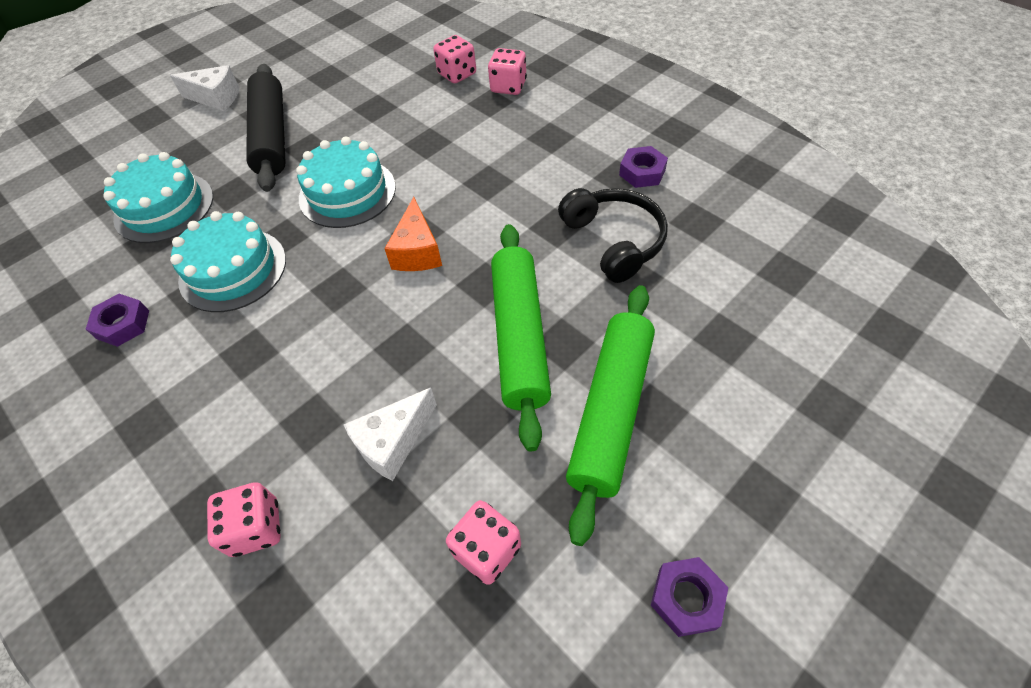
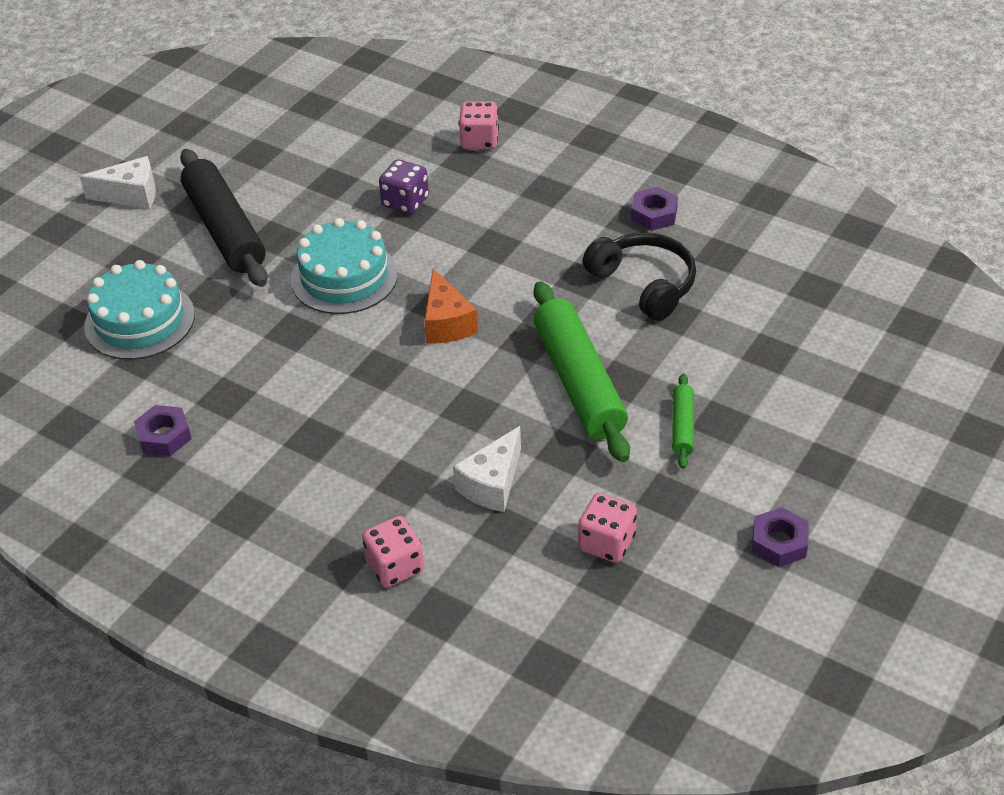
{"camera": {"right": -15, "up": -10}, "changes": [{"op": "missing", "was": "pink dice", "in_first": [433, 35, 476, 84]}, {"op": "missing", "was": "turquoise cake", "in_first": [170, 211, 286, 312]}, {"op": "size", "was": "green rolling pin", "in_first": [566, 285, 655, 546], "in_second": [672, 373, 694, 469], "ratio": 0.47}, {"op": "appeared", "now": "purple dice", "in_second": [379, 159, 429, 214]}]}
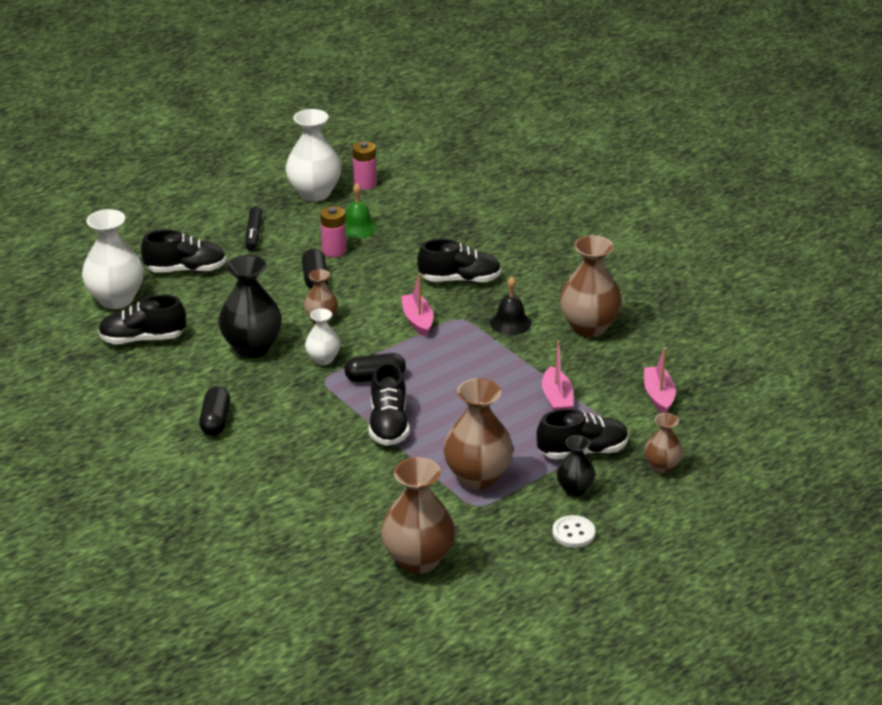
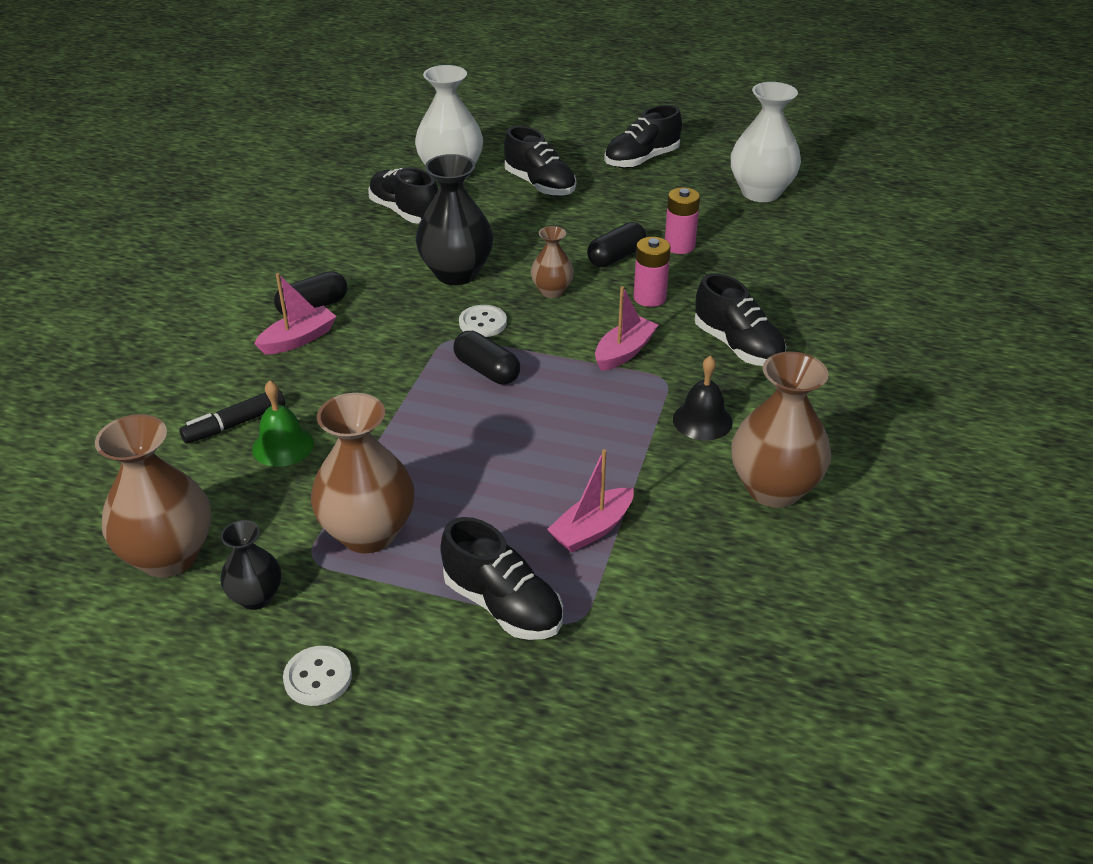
{"camera": {"right": 55, "up": 5}, "changes": [{"op": "relocated", "was": "pink battery", "in_first": [352, 141, 377, 190], "in_second": [634, 237, 671, 307]}, {"op": "relocated", "was": "green bell", "in_first": [345, 183, 377, 238], "in_second": [252, 380, 314, 467]}, {"op": "relocated", "was": "black marker", "in_first": [245, 206, 262, 251], "in_second": [179, 390, 285, 444]}, {"op": "exchanged", "was": "white vase", "now": "white button", "in_first": [305, 308, 340, 365], "in_second": [459, 305, 507, 337]}, {"op": "relocated", "was": "pink boat", "in_first": [644, 347, 676, 413], "in_second": [254, 273, 337, 355]}, {"op": "relocated", "was": "black shoe", "in_first": [369, 362, 409, 446], "in_second": [604, 105, 682, 168]}, {"op": "missing", "was": "brown vase", "in_first": [645, 413, 683, 474]}, {"op": "relocated", "was": "black vase", "in_first": [556, 435, 595, 497], "in_second": [221, 520, 281, 610]}]}
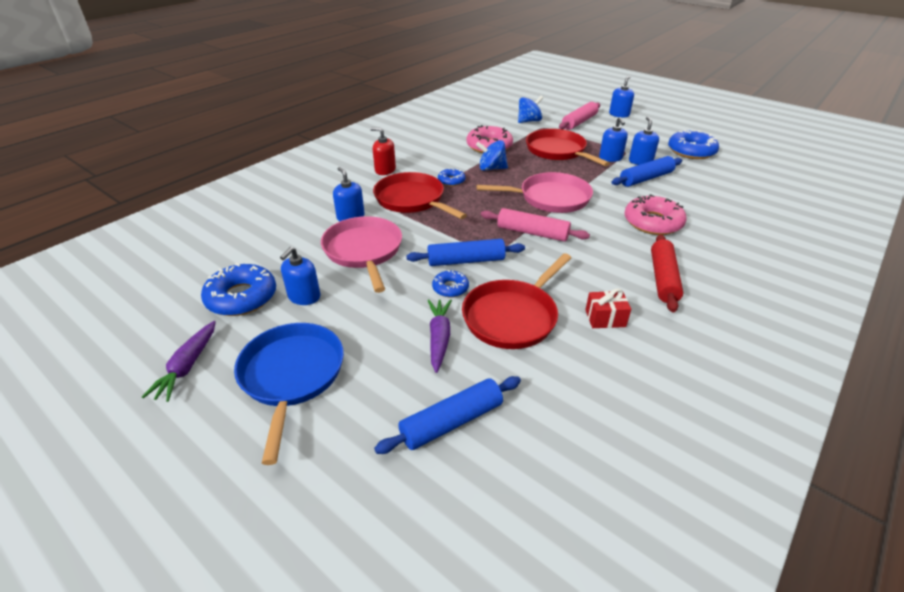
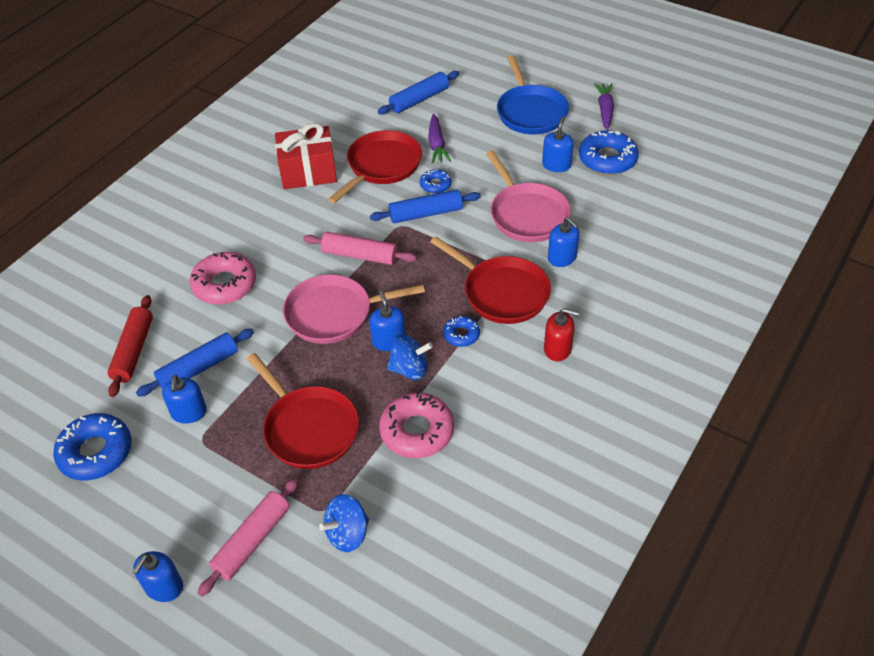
{"camera": {"right": 175, "up": 10}, "changes": [{"op": "relocated", "was": "blue soap dispenser", "in_first": [599, 117, 628, 162], "in_second": [369, 290, 406, 351]}, {"op": "relocated", "was": "red rolling pin", "in_first": [651, 234, 683, 312], "in_second": [107, 295, 153, 397]}, {"op": "size", "was": "red gift", "in_first": [585, 289, 631, 328], "in_second": [275, 123, 337, 189], "ratio": 1.95}]}
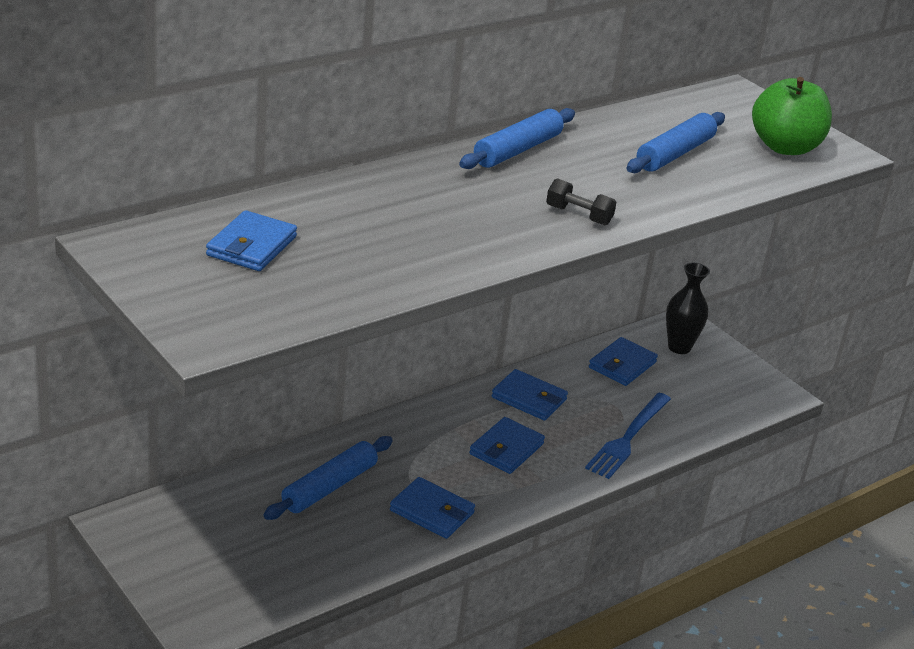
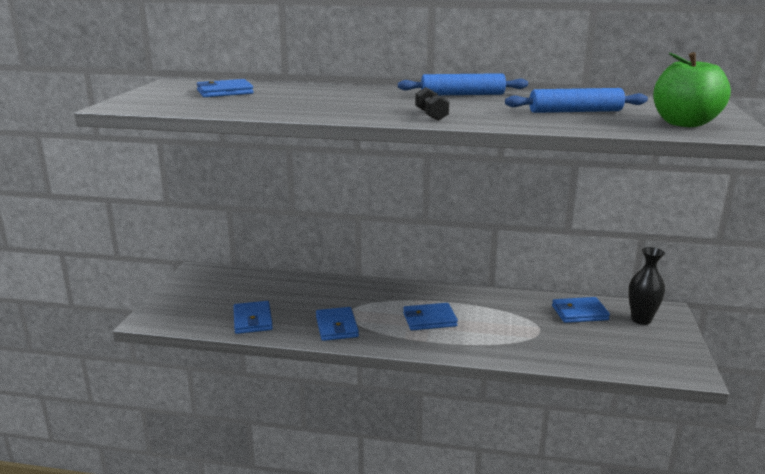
{"camera": {"right": 50, "up": -10}, "changes": [{"op": "relocated", "was": "blue wallet", "in_first": [492, 369, 568, 421], "in_second": [233, 301, 273, 334]}, {"op": "missing", "was": "blue fork", "in_first": [585, 393, 671, 479]}, {"op": "missing", "was": "blue rolling pin", "in_first": [264, 436, 393, 520]}]}
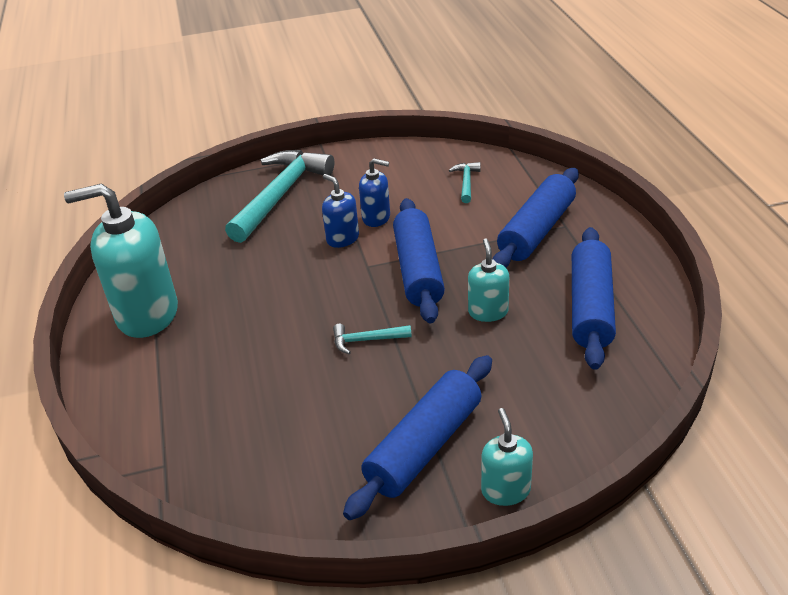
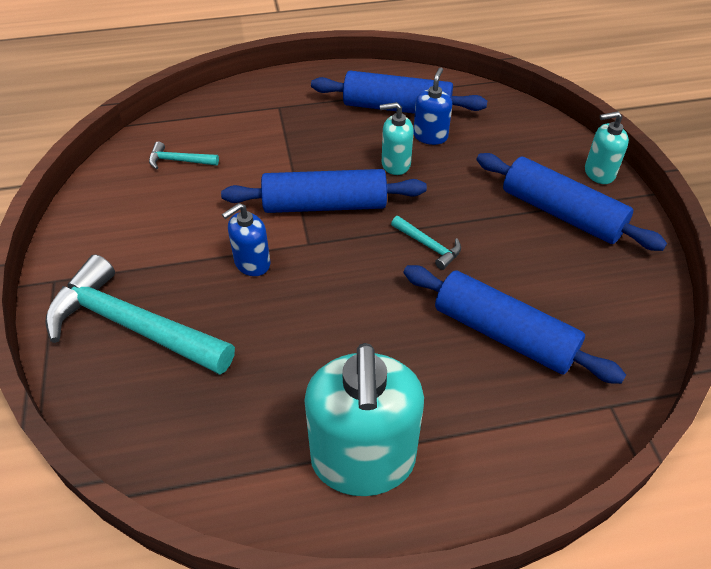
{"camera": {"right": -90, "up": 10}, "changes": [{"op": "relocated", "was": "blue soap dispenser", "in_first": [359, 158, 390, 227], "in_second": [413, 67, 452, 145]}, {"op": "relocated", "was": "blue rolling pin", "in_first": [492, 168, 579, 268], "in_second": [403, 265, 626, 384]}, {"op": "spun", "was": "turquoise hammer", "in_first": [333, 324, 412, 354], "in_second": [391, 216, 461, 270], "clockwise": -45}]}
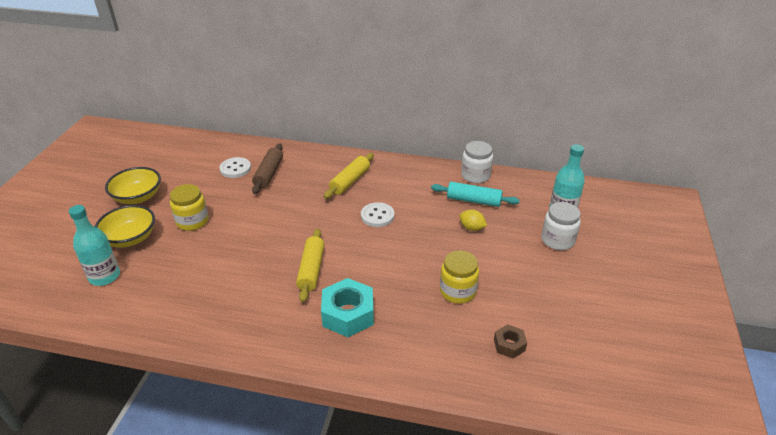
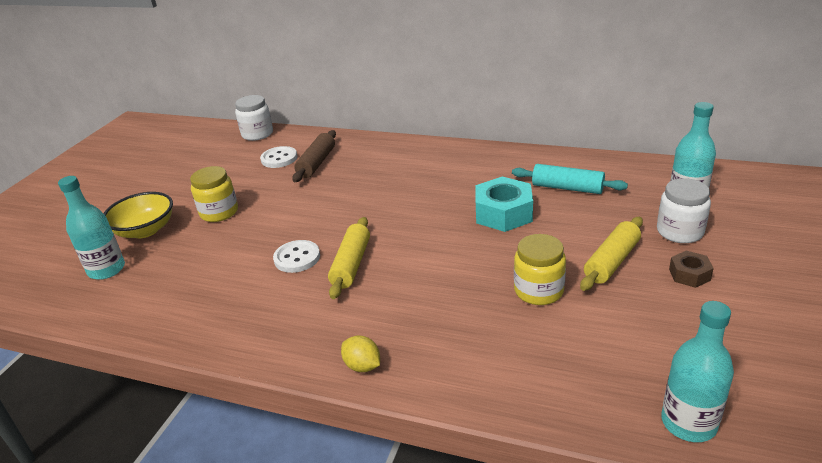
{"camera": {"right": 10, "up": -5}, "changes": [{"op": "relocated", "was": "white jar", "in_first": [461, 141, 493, 183], "in_second": [235, 95, 273, 141]}, {"op": "relocated", "was": "yellow rolling pin", "in_first": [324, 153, 374, 199], "in_second": [580, 217, 643, 291]}, {"op": "missing", "was": "yellow bowl", "in_first": [105, 167, 161, 204]}, {"op": "relocated", "was": "white button", "in_first": [361, 202, 395, 227], "in_second": [273, 240, 320, 273]}, {"op": "relocated", "was": "yellow lemon", "in_first": [459, 209, 487, 231], "in_second": [341, 335, 380, 372]}, {"op": "relocated", "was": "turquoise nut", "in_first": [321, 278, 374, 337], "in_second": [475, 176, 533, 232]}, {"op": "relocated", "was": "brown nut", "in_first": [494, 324, 527, 358], "in_second": [669, 251, 714, 288]}, {"op": "appeared", "now": "turquoise bottle", "in_second": [661, 301, 734, 442]}]}
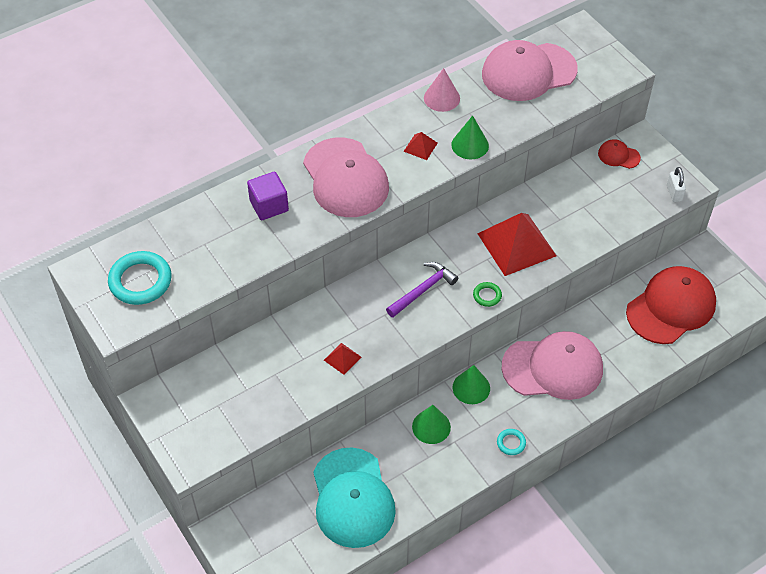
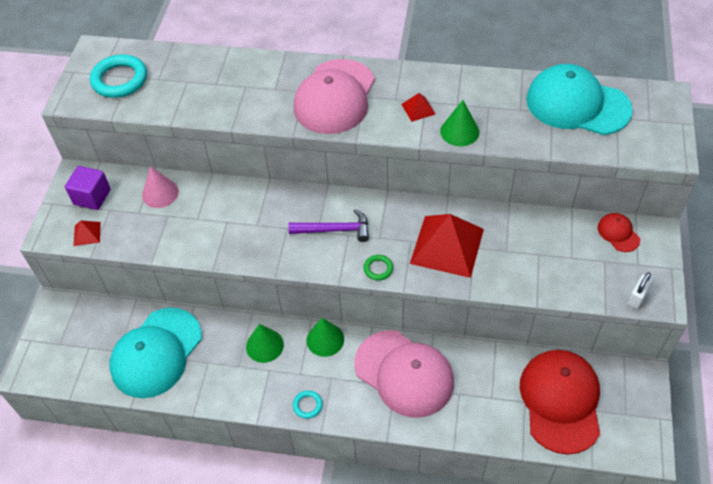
{"camera": {"right": 45, "up": 0}, "changes": [{"op": "colour", "was": "pink cap", "now": "turquoise cap", "in_first": [482, 40, 578, 101], "in_second": [526, 64, 633, 135]}, {"op": "relocated", "was": "pink cone", "in_first": [424, 68, 460, 112], "in_second": [142, 166, 179, 208]}, {"op": "relocated", "was": "purple cube", "in_first": [247, 172, 289, 220], "in_second": [65, 166, 111, 210]}, {"op": "spun", "was": "red cap", "in_first": [626, 266, 716, 344], "in_second": [520, 350, 600, 455], "clockwise": -90}, {"op": "relocated", "was": "red pyramid", "in_first": [324, 343, 362, 375], "in_second": [74, 220, 101, 246]}]}
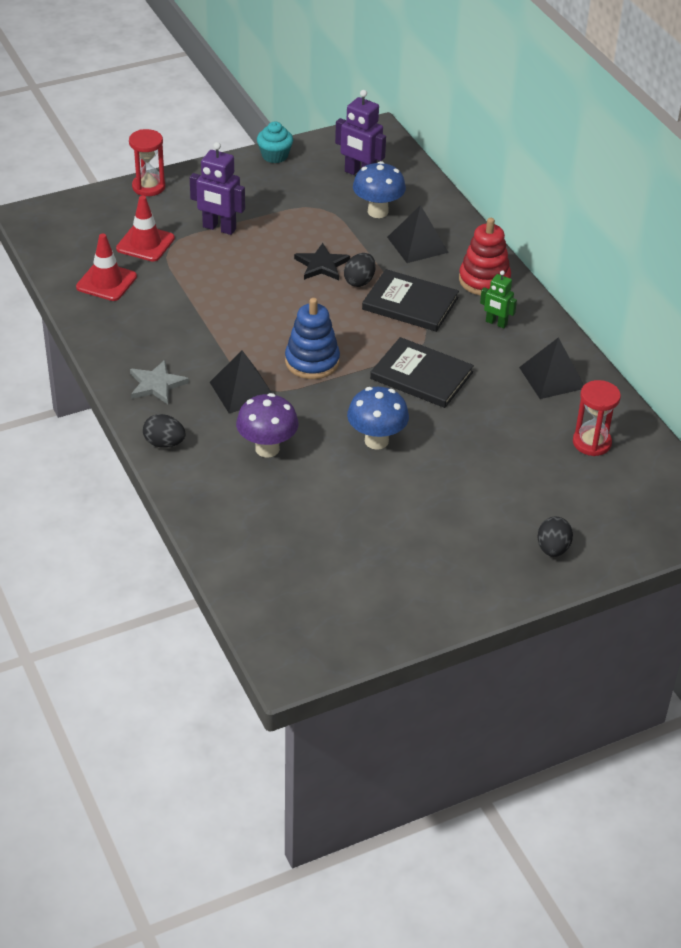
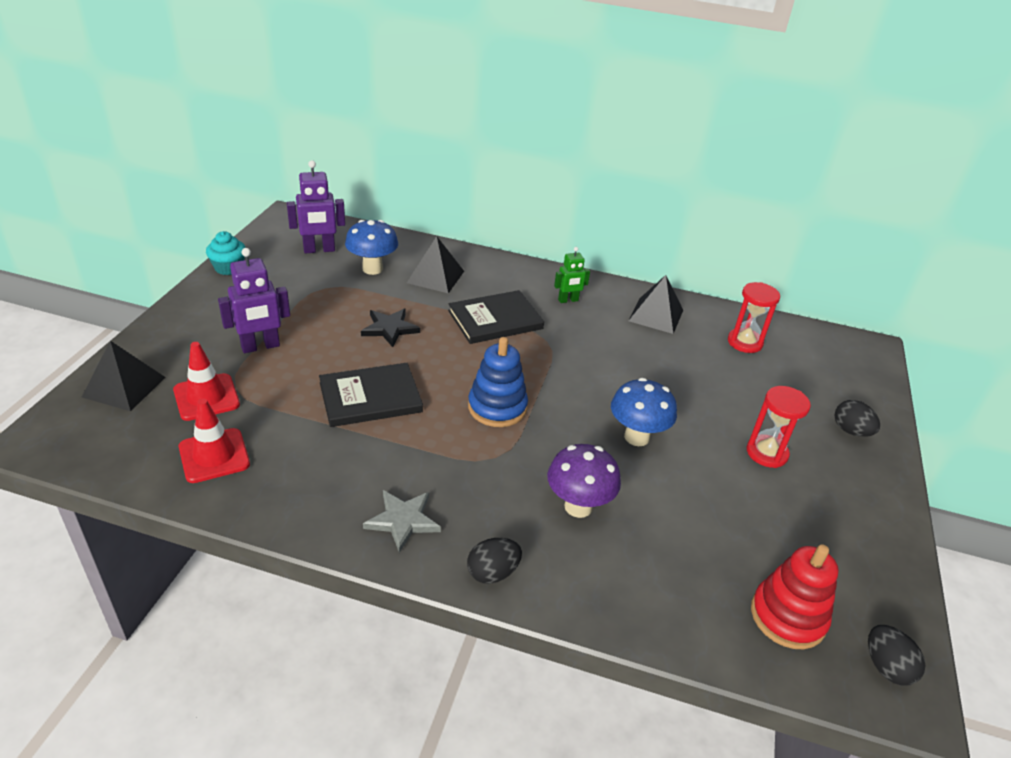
{"camera": {"right": -50, "up": -5}, "changes": [{"op": "relocated", "was": "red hourglass", "in_first": [129, 129, 165, 196], "in_second": [747, 386, 811, 468]}, {"op": "relocated", "was": "red stacking toy", "in_first": [459, 218, 511, 296], "in_second": [751, 544, 839, 649]}, {"op": "relocated", "was": "black egg", "in_first": [344, 253, 376, 287], "in_second": [868, 625, 925, 686]}, {"op": "relocated", "was": "black book", "in_first": [370, 337, 474, 408], "in_second": [319, 363, 423, 427]}, {"op": "relocated", "was": "black pyramid", "in_first": [210, 350, 272, 413], "in_second": [82, 341, 166, 411]}]}
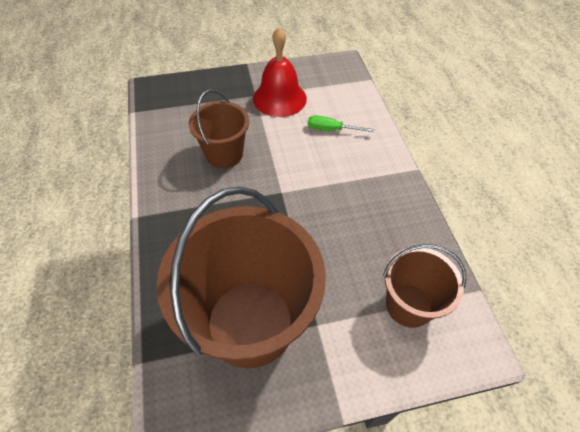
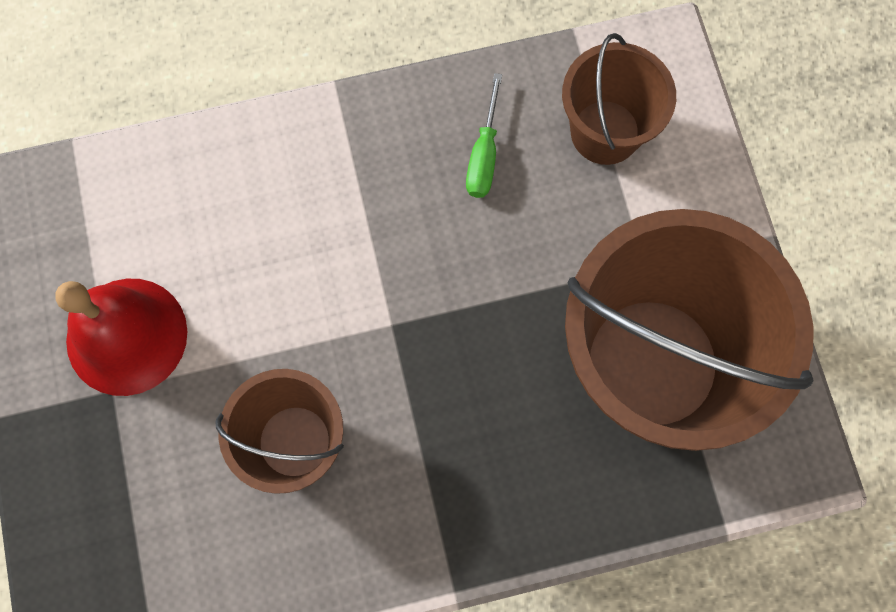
{"camera": {"right": -90, "up": 20}, "changes": [{"op": "relocated", "was": "green screwdriver", "in_first": [308, 115, 375, 132], "in_second": [466, 73, 502, 198]}]}
